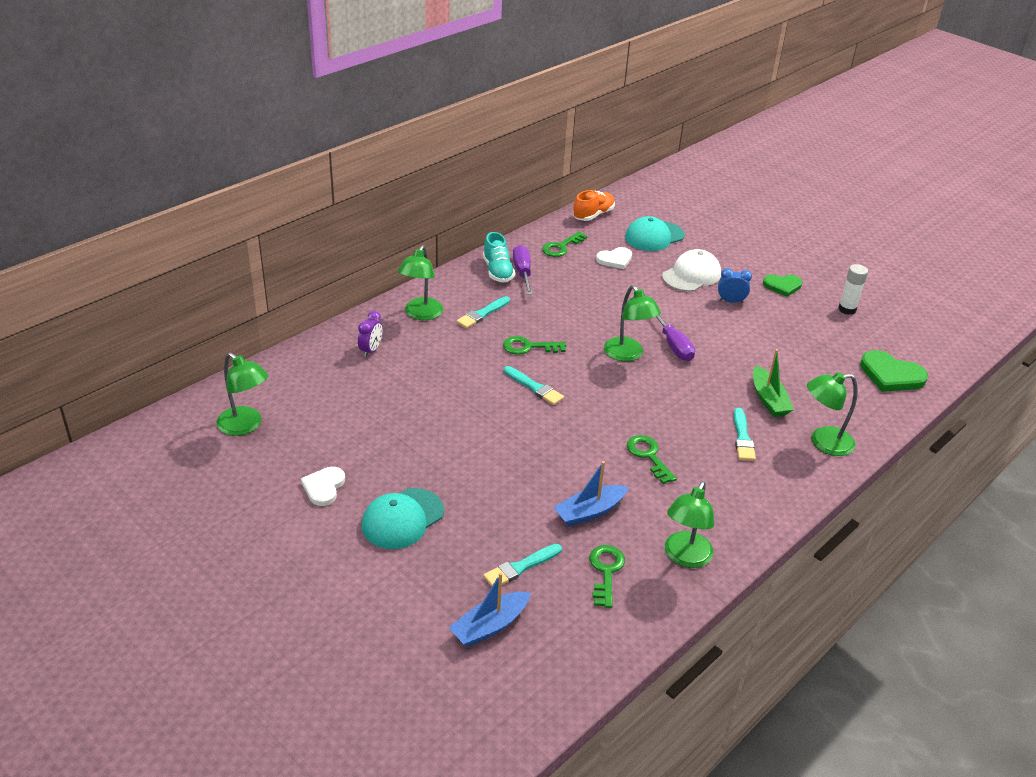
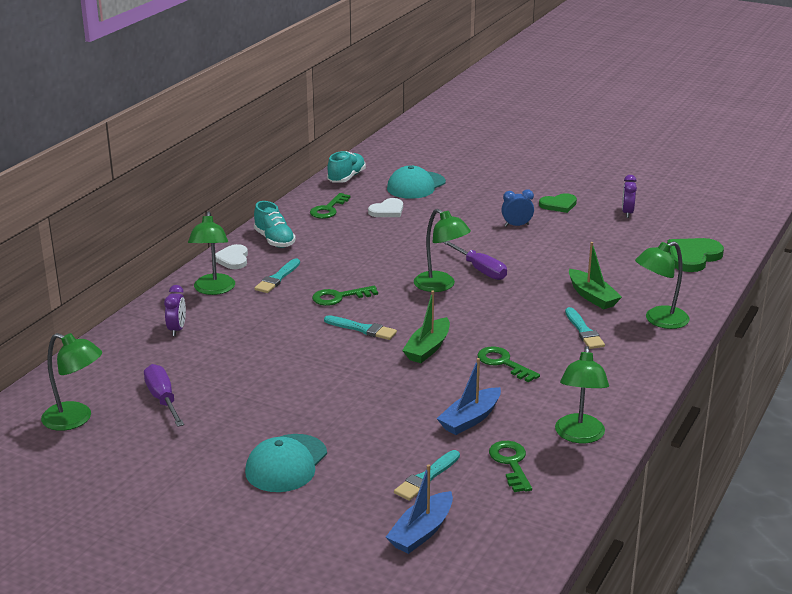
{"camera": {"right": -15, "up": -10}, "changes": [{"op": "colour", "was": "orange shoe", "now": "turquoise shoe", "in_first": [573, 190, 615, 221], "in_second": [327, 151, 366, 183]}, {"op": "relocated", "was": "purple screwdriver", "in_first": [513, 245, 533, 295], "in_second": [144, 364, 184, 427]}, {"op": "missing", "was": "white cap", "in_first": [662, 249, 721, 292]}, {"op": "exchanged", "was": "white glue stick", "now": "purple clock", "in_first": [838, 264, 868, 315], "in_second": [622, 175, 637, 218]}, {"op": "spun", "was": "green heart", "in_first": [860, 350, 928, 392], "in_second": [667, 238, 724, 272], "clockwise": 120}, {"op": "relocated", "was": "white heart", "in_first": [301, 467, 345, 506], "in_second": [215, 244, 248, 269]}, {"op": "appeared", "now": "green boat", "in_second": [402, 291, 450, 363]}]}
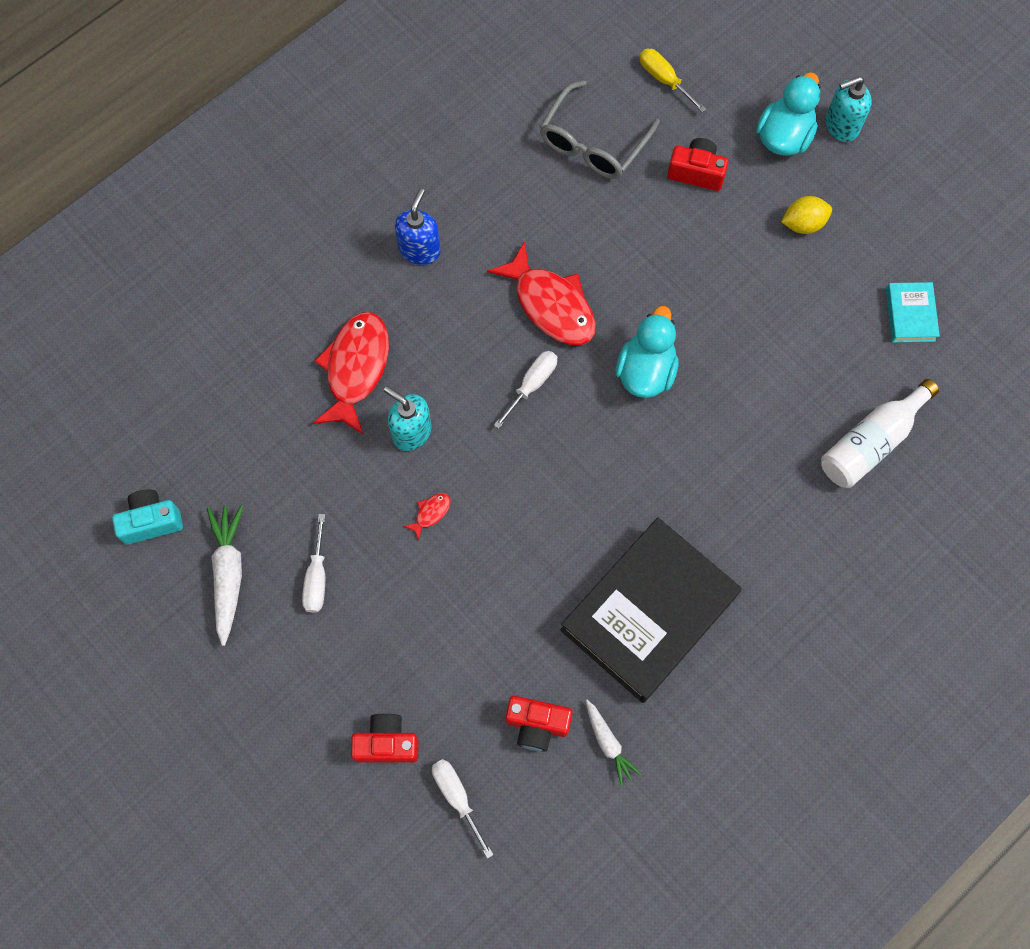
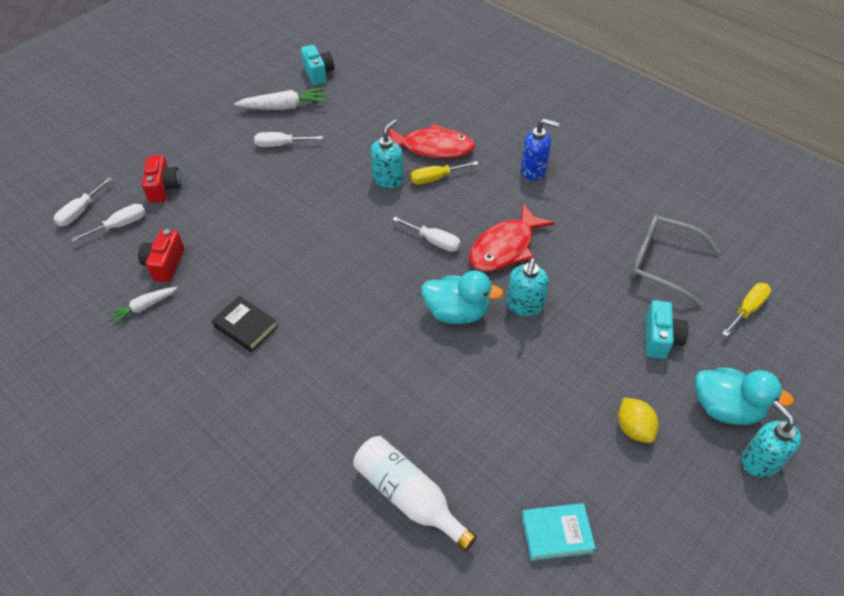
{"camera": {"right": 85, "up": -20}, "changes": [{"op": "colour", "was": "red camera", "now": "turquoise camera", "in_first": [667, 138, 729, 191], "in_second": [646, 300, 689, 359]}, {"op": "missing", "was": "red fish", "in_first": [403, 493, 451, 540]}, {"op": "size", "was": "black book", "in_first": [560, 517, 741, 703], "in_second": [212, 296, 278, 352], "ratio": 0.43}, {"op": "appeared", "now": "yellow screwdriver", "in_second": [410, 161, 479, 185]}, {"op": "appeared", "now": "white screwdriver", "in_second": [54, 177, 112, 226]}, {"op": "appeared", "now": "turquoise soap dispenser", "in_second": [507, 258, 549, 316]}]}
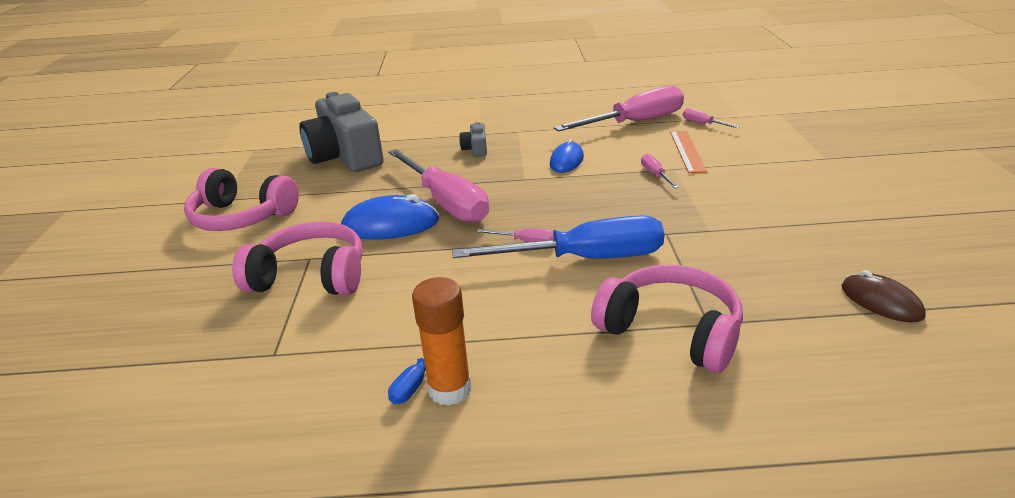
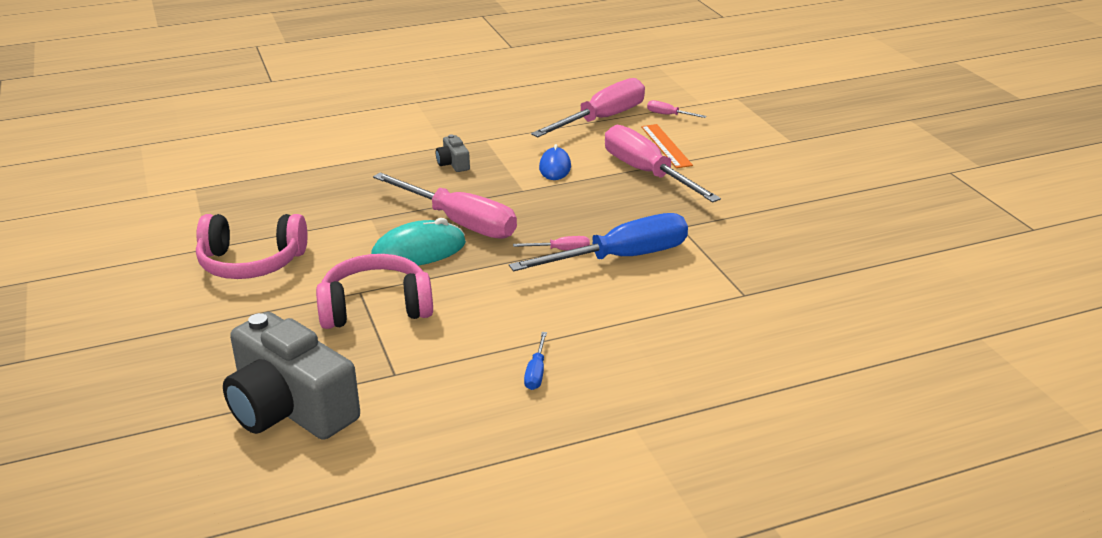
{"camera": {"right": -20, "up": 0}, "changes": [{"op": "relocated", "was": "grey camera", "in_first": [299, 92, 384, 172], "in_second": [223, 312, 360, 440]}, {"op": "size", "was": "pink screwdriver", "in_first": [641, 154, 679, 188], "in_second": [605, 125, 721, 203], "ratio": 2.44}, {"op": "colour", "was": "blue mouse", "now": "turquoise mouse", "in_first": [341, 194, 439, 240], "in_second": [371, 218, 466, 266]}, {"op": "missing", "was": "pink headphones", "in_first": [591, 264, 743, 373]}, {"op": "missing", "was": "brown mouse", "in_first": [842, 270, 926, 323]}, {"op": "missing", "was": "orange glue stick", "in_first": [412, 277, 472, 406]}]}
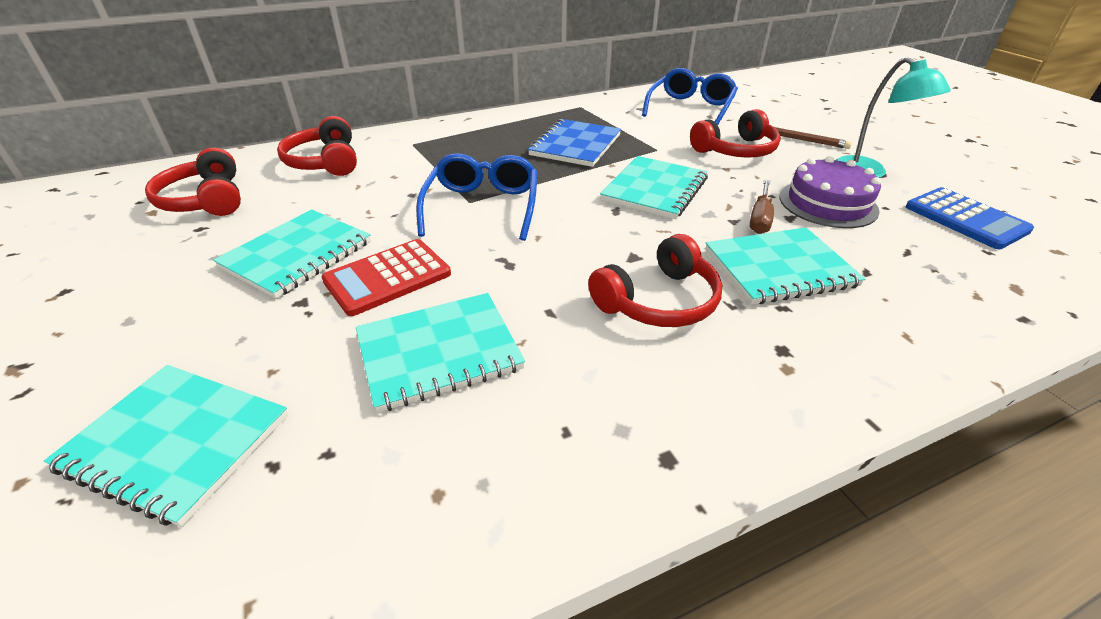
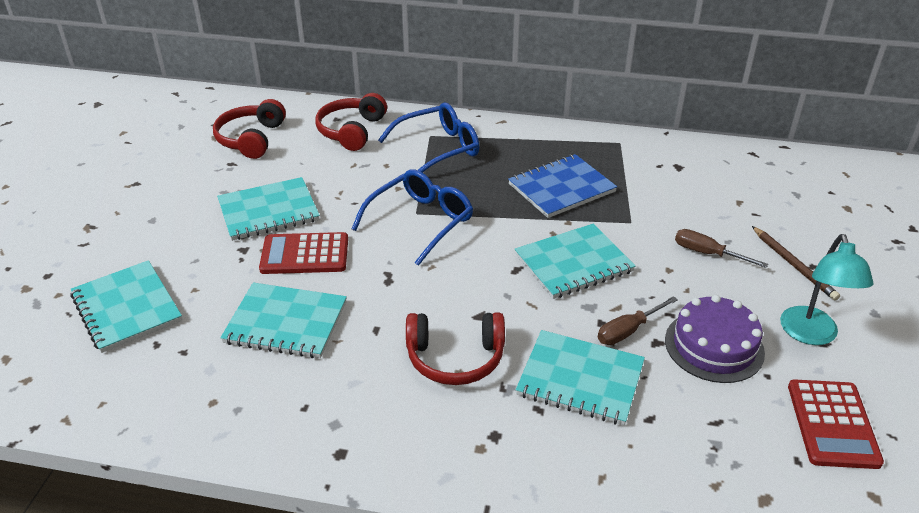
{"camera": {"right": 35, "up": 0}, "changes": [{"op": "relocated", "was": "blue glasses", "in_first": [642, 68, 738, 125], "in_second": [378, 102, 479, 173]}, {"op": "exchanged", "was": "red headphones", "now": "brown screwdriver", "in_first": [690, 109, 781, 158], "in_second": [675, 229, 768, 268]}, {"op": "colour", "was": "blue calculator", "now": "red calculator", "in_first": [906, 187, 1034, 249], "in_second": [788, 379, 884, 469]}]}
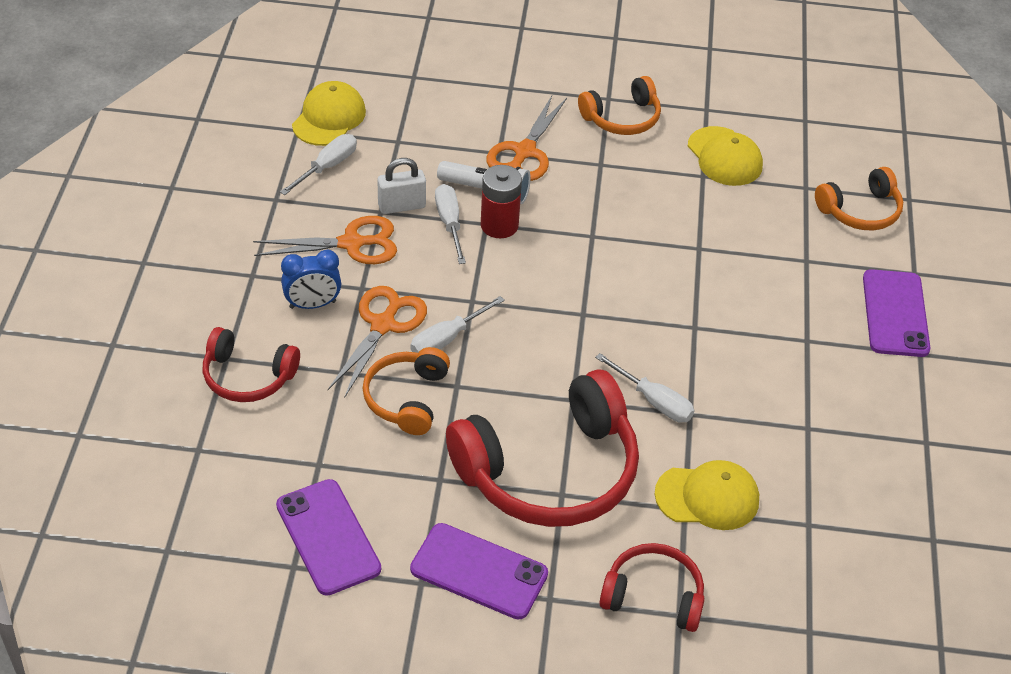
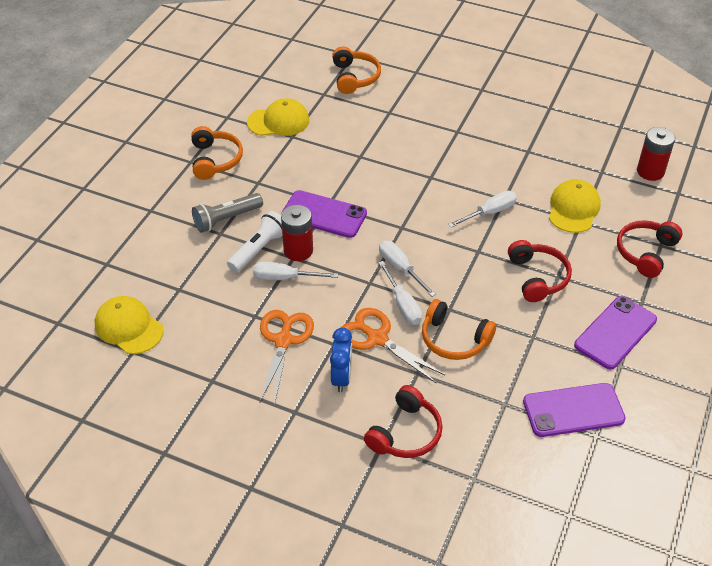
{"camera": {"right": -70, "up": 0}, "changes": [{"op": "exchanged", "was": "orange scissors", "now": "grey flashlight", "in_first": [486, 96, 567, 181], "in_second": [192, 193, 263, 233]}, {"op": "relocated", "was": "white screwdriver", "in_first": [280, 134, 357, 195], "in_second": [379, 241, 436, 296]}, {"op": "missing", "was": "white padlock", "in_first": [378, 158, 426, 214]}, {"op": "relocated", "was": "purple phone", "in_first": [863, 269, 931, 357], "in_second": [281, 190, 367, 238]}, {"op": "size", "was": "red headphones", "in_first": [446, 369, 639, 527], "in_second": [508, 240, 572, 302], "ratio": 0.53}, {"op": "appeared", "now": "red battery", "in_second": [637, 127, 675, 181]}]}
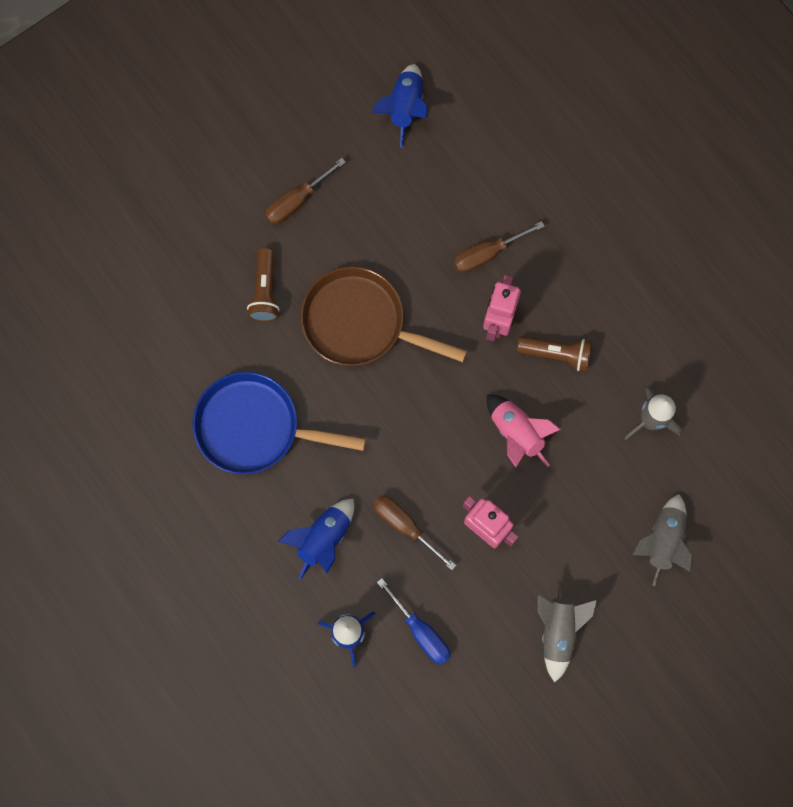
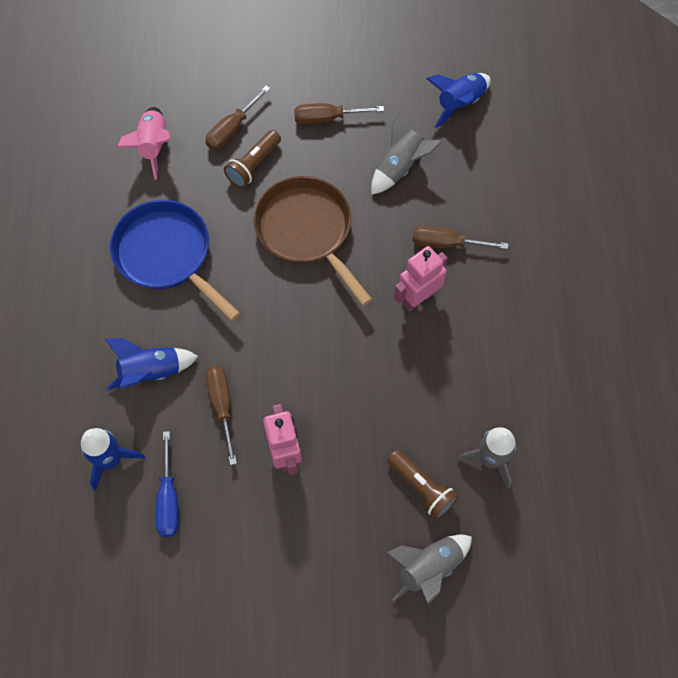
{"camera": {"right": 35, "up": -10}, "changes": [{"op": "relocated", "was": "brown flashlight", "in_first": [517, 336, 592, 371], "in_second": [387, 450, 458, 520]}, {"op": "relocated", "was": "pink rocket", "in_first": [487, 394, 562, 467], "in_second": [117, 107, 170, 180]}, {"op": "relocated", "was": "grey rocket", "in_first": [538, 584, 598, 682], "in_second": [371, 110, 443, 195]}, {"op": "appeared", "now": "brown screwdriver", "in_second": [205, 85, 271, 150]}]}
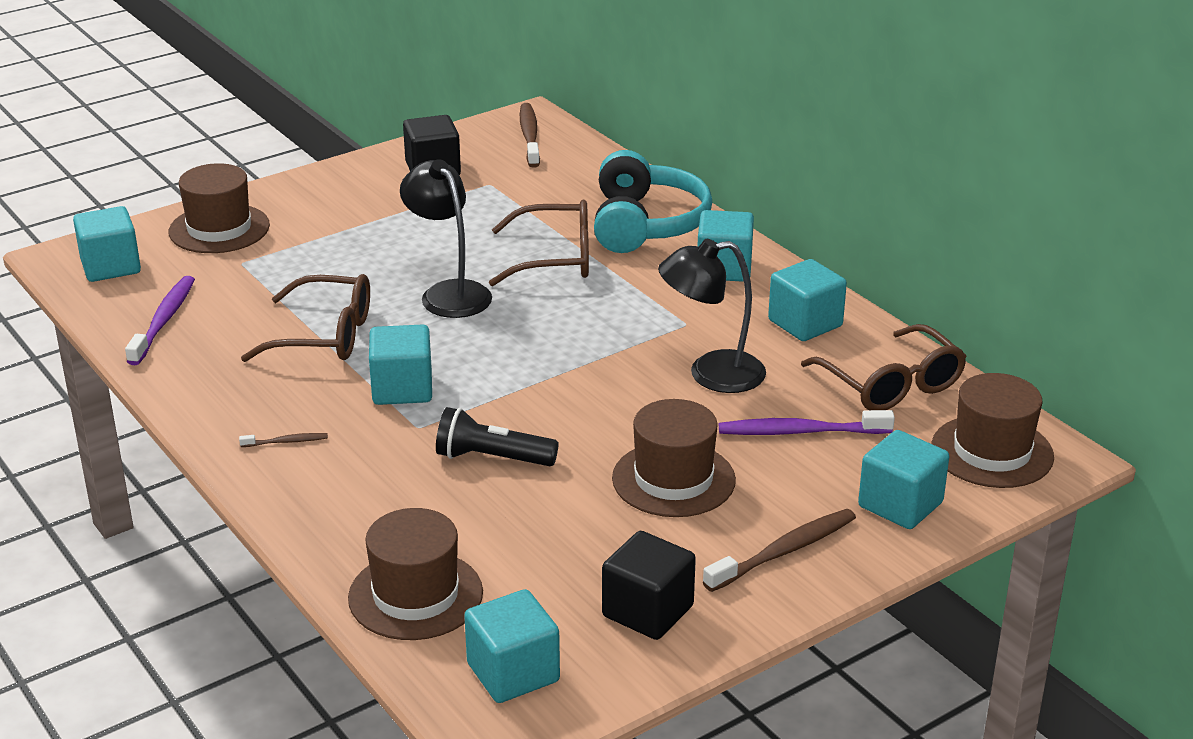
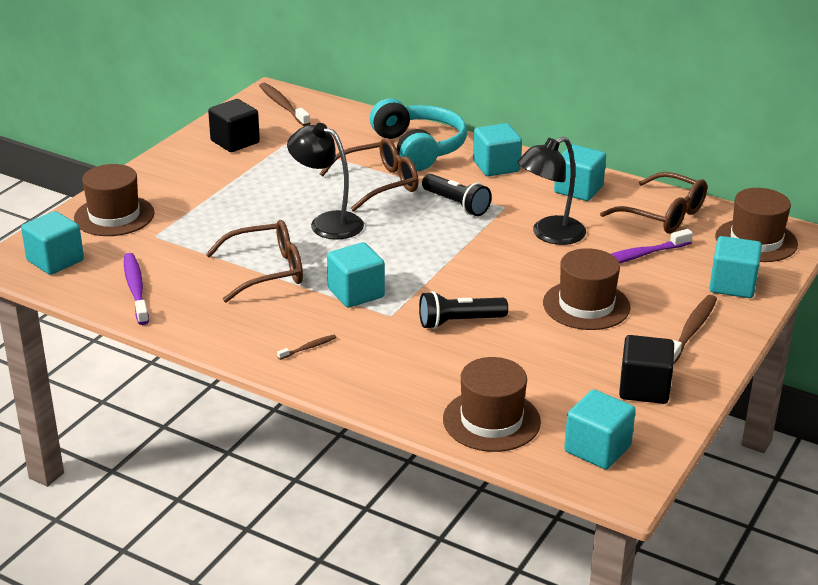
{"camera": {"right": -25, "up": 0}, "changes": [{"op": "appeared", "now": "black flashlight", "in_second": [422, 174, 492, 216]}]}
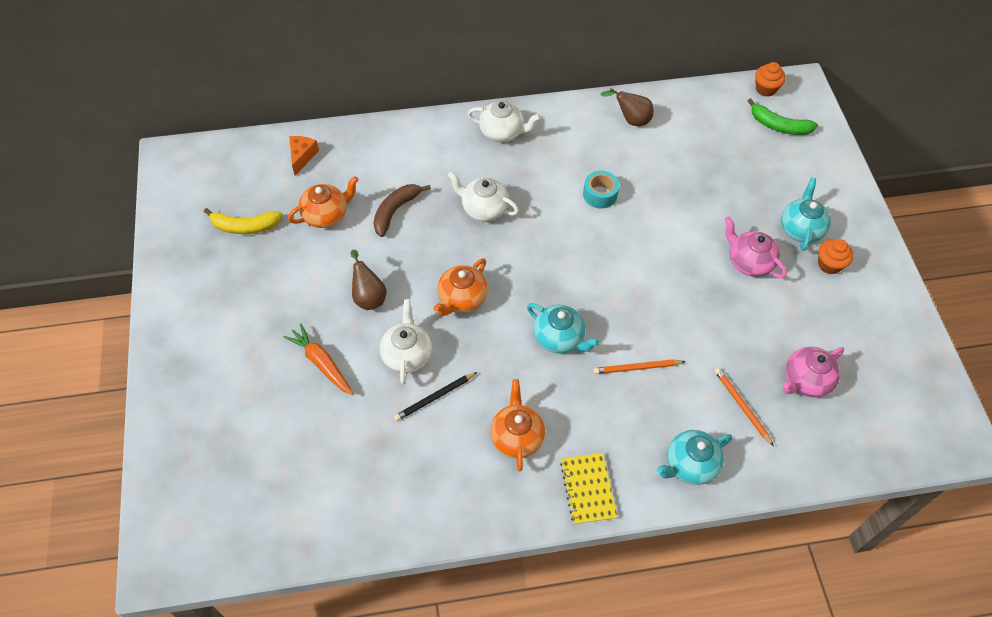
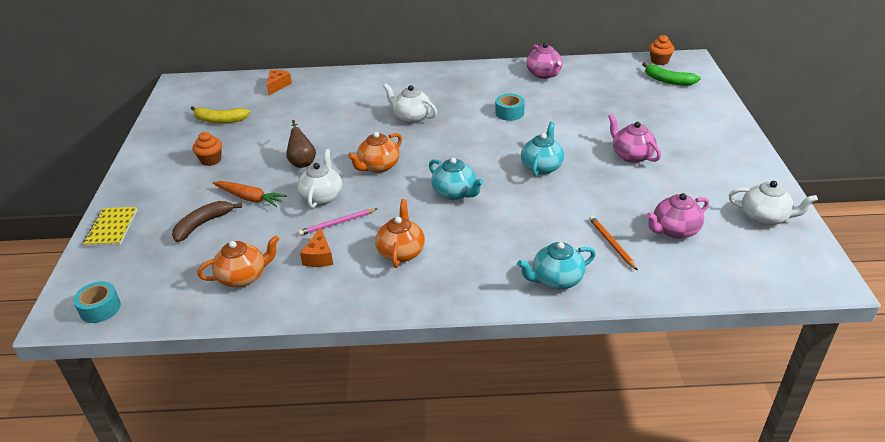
{"camera": {"right": 10, "up": -20}, "changes": [{"op": "exchanged", "was": "brown pear", "now": "pink teapot", "in_first": [601, 89, 654, 126], "in_second": [526, 43, 563, 79]}, {"op": "relocated", "was": "white teapot", "in_first": [468, 101, 541, 142], "in_second": [729, 181, 818, 226]}, {"op": "relocated", "was": "orange teapot", "in_first": [288, 176, 359, 228], "in_second": [197, 235, 279, 287]}, {"op": "relocated", "was": "turquoise teapot", "in_first": [781, 178, 831, 251], "in_second": [521, 122, 564, 176]}, {"op": "relocated", "was": "brown banana", "in_first": [374, 184, 431, 237], "in_second": [172, 201, 242, 242]}, {"op": "relocated", "was": "orange cupcake", "in_first": [818, 239, 854, 274], "in_second": [193, 132, 222, 166]}, {"op": "spun", "was": "orange carrot", "in_first": [283, 324, 353, 395], "in_second": [212, 181, 287, 207], "clockwise": 150}, {"op": "missing", "was": "orange pencil", "in_first": [593, 359, 686, 374]}, {"op": "colour", "was": "black pencil", "now": "pink pencil", "in_first": [394, 372, 477, 421], "in_second": [298, 209, 377, 236]}, {"op": "relocated", "was": "yellow notebook", "in_first": [560, 453, 617, 525], "in_second": [83, 207, 137, 246]}, {"op": "appeared", "now": "orange cheese", "in_second": [300, 227, 333, 267]}, {"op": "appeared", "now": "turquoise tape", "in_second": [73, 281, 121, 323]}]}
